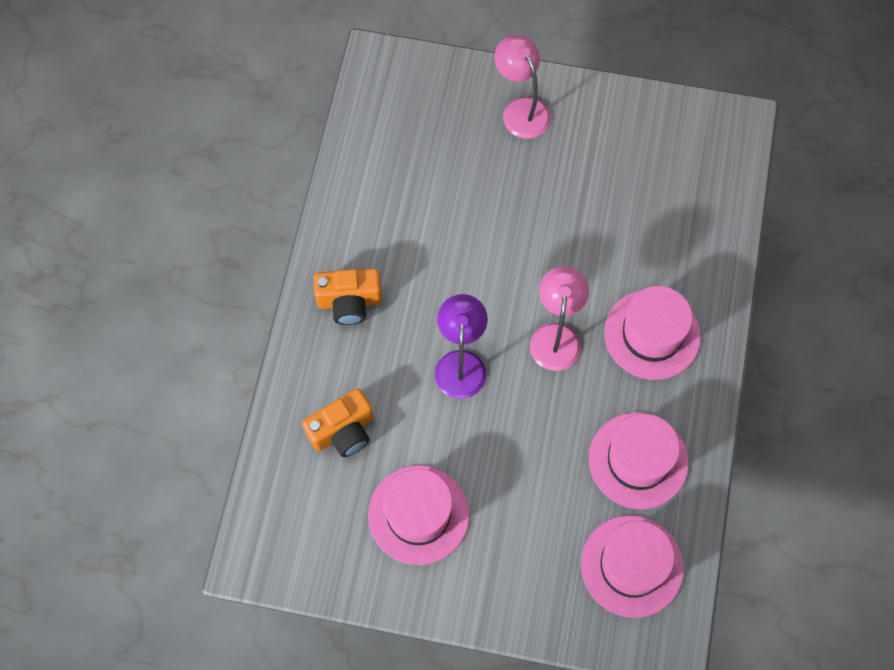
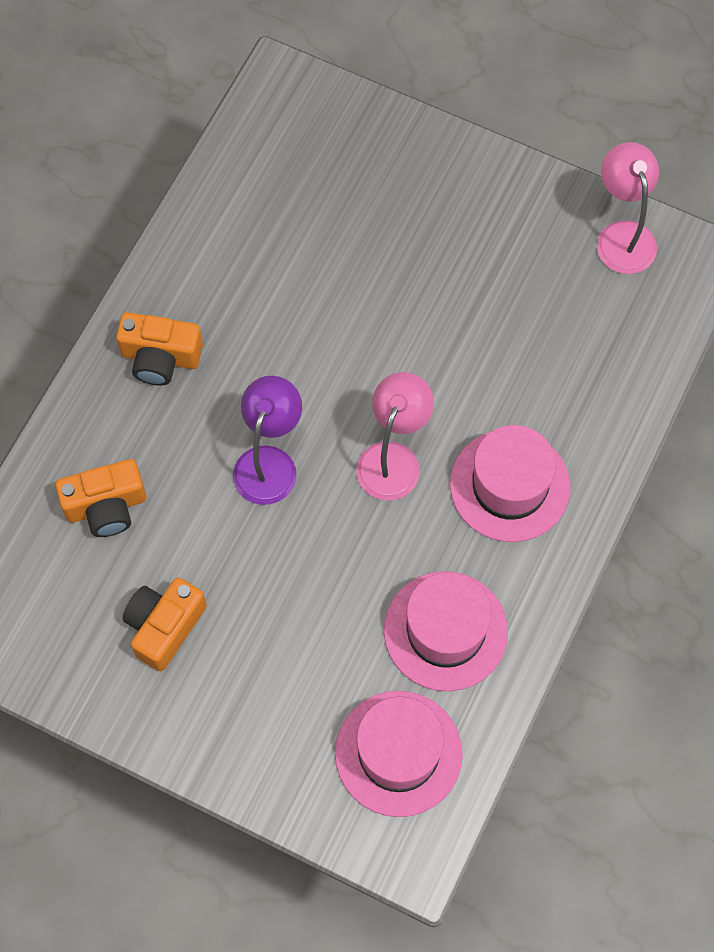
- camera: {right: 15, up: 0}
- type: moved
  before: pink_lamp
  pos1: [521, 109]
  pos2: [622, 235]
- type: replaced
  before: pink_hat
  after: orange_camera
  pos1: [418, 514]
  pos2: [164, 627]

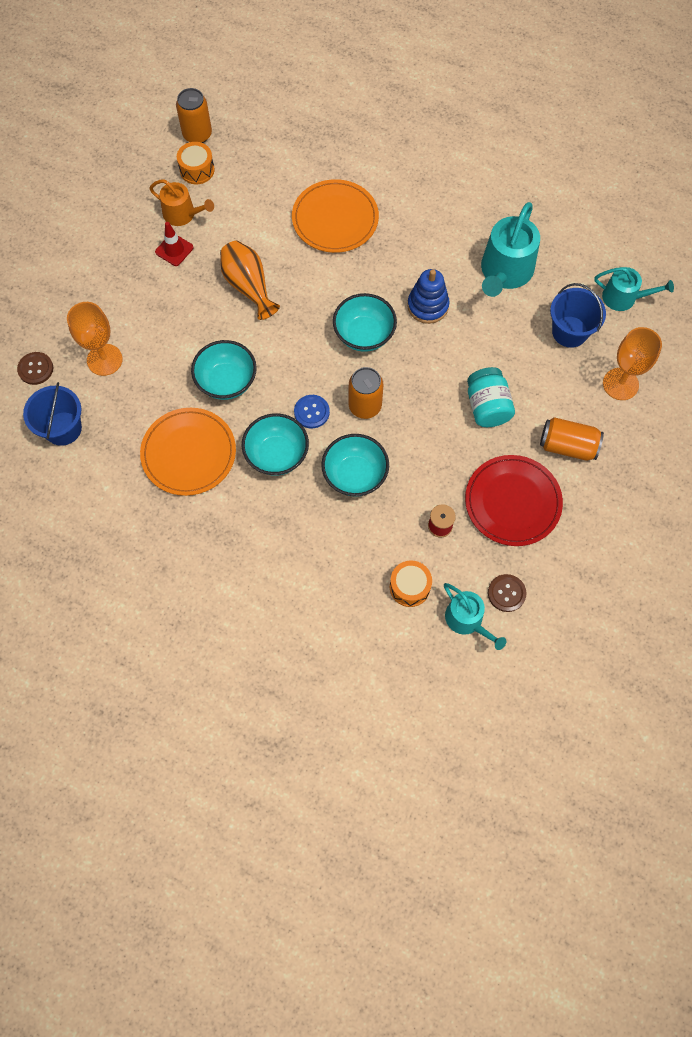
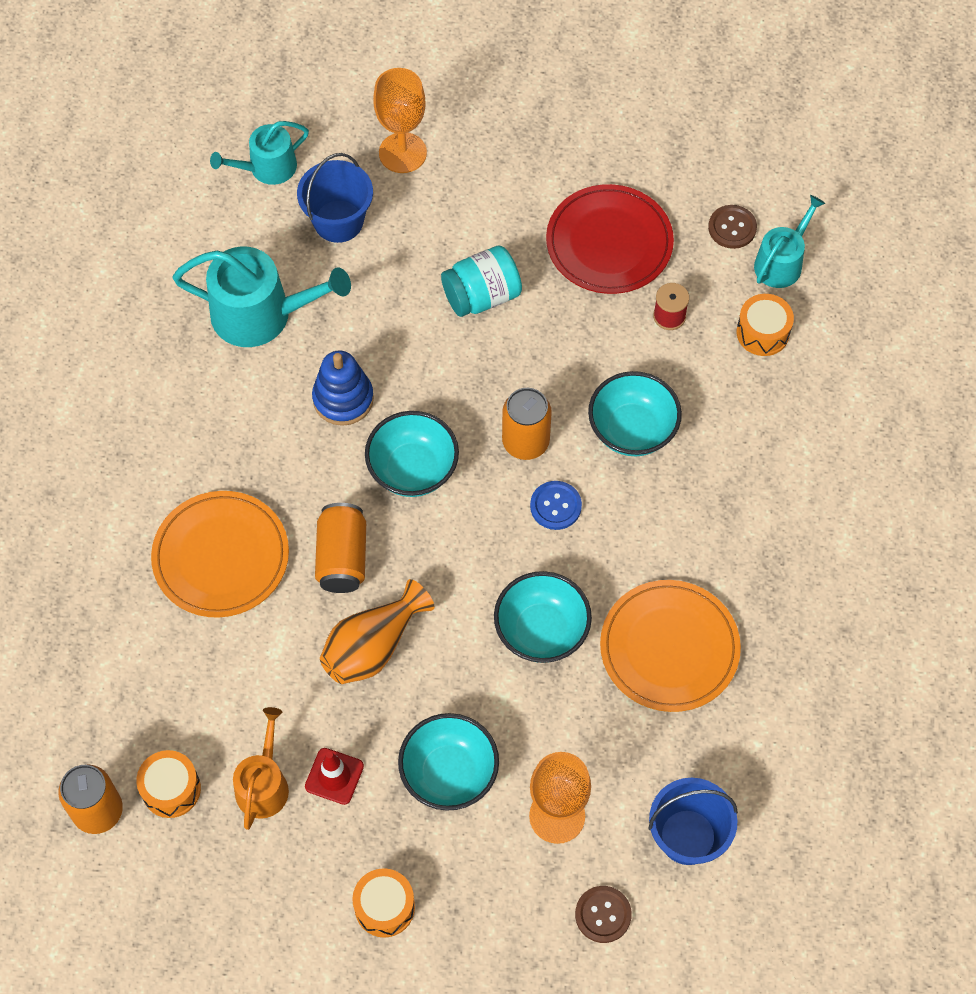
- camera: {right: -105, up: -5}
- type: turned
  before: turquoise_watering_can
  pos1: [624, 297]
  pos2: [267, 168]
  turn: -120
- type: moved
  before: turquoise_bowl
  pos1: [277, 455]
  pos2: [449, 773]
- type: moved
  before: orange_can
  pos1: [567, 446]
  pos2: [342, 557]
- type: added
  after: orange_drum
  pos2: [384, 907]

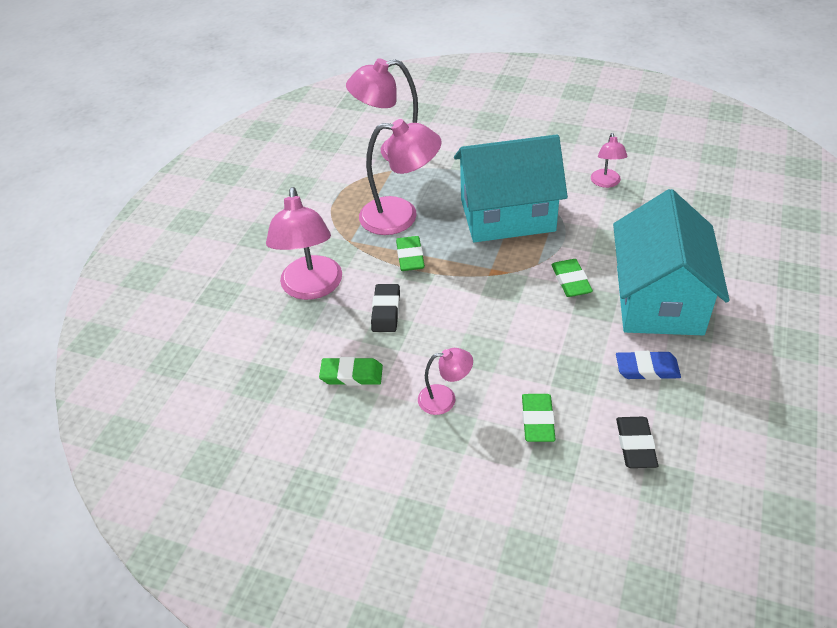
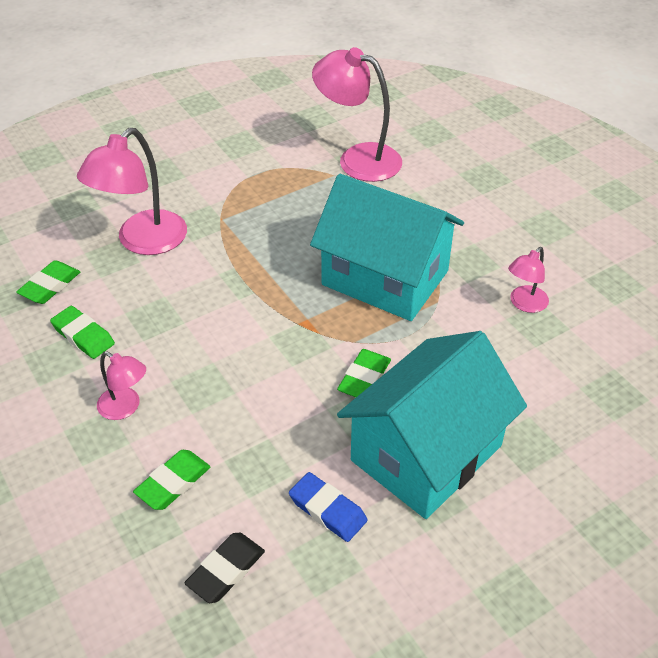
- camera: {right: 35, up: 0}
- type: removed
  before: pink_lamp
  pos1: [401, 216]
- type: moved
  before: green_eraser
  pos1: [410, 257]
  pos2: [50, 286]
- type: removed
  before: black_eraser
  pos1: [386, 311]

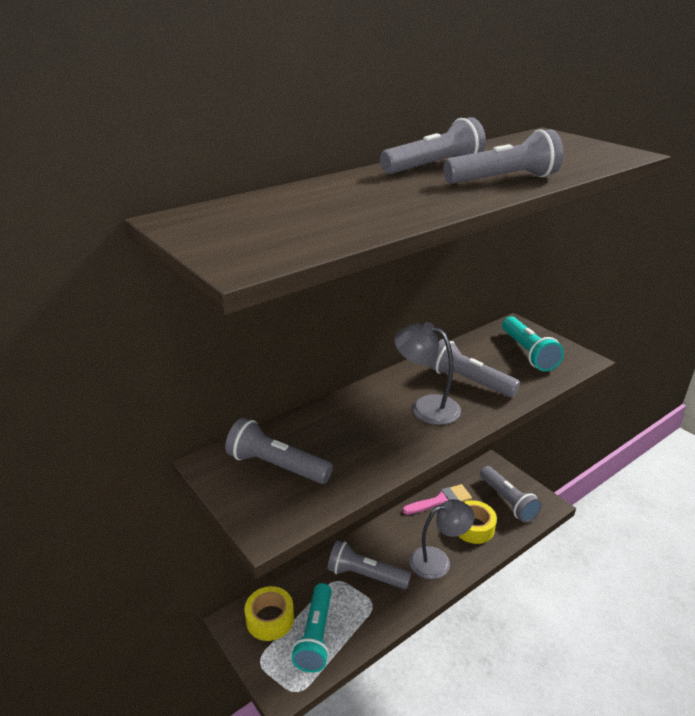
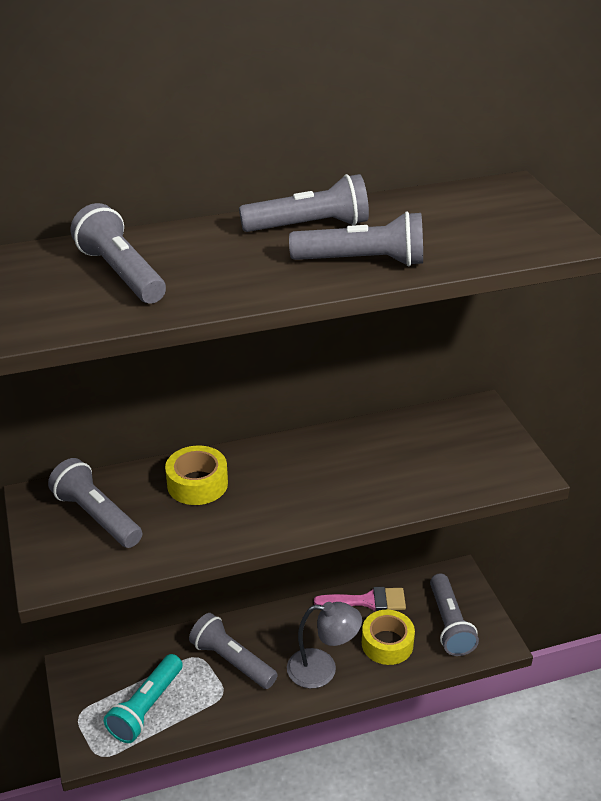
- camera: {right: 20, up: 5}
- type: removed
  before: turquoise_flashlight
  pos1: [528, 353]
- type: removed
  before: grey_lamp
  pos1: [426, 407]
- type: moved
  before: grey_flashlight
  pos1: [469, 381]
  pos2: [121, 273]
- type: moved
  before: yellow_tape
  pos1: [270, 619]
  pos2: [197, 484]

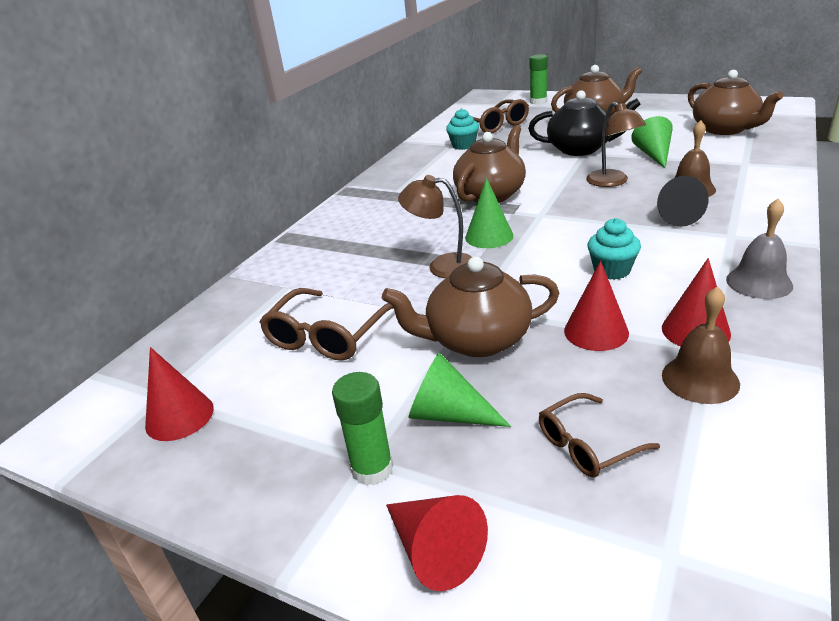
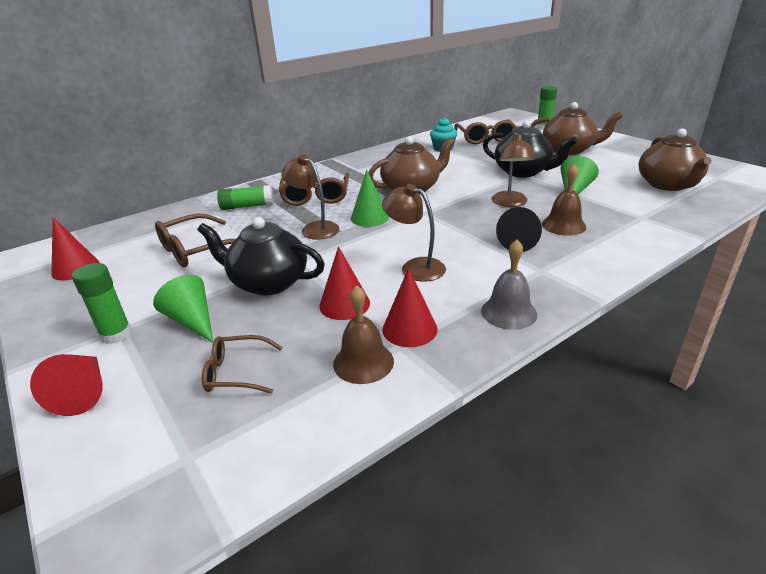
- camera: {right: 25, up: 0}
- type: replaced
  before: turquoise_cupcake
  after: brown_lamp
  pos1: [612, 270]
  pos2: [415, 267]
- type: recoloured
  before: brown_teapot
  after: black_teapot
  pos1: [476, 340]
  pos2: [268, 282]
- type: added
  after: brown_glasses
  pos2: [316, 197]
- type: added
  after: green_glue_stick
  pos2: [247, 206]

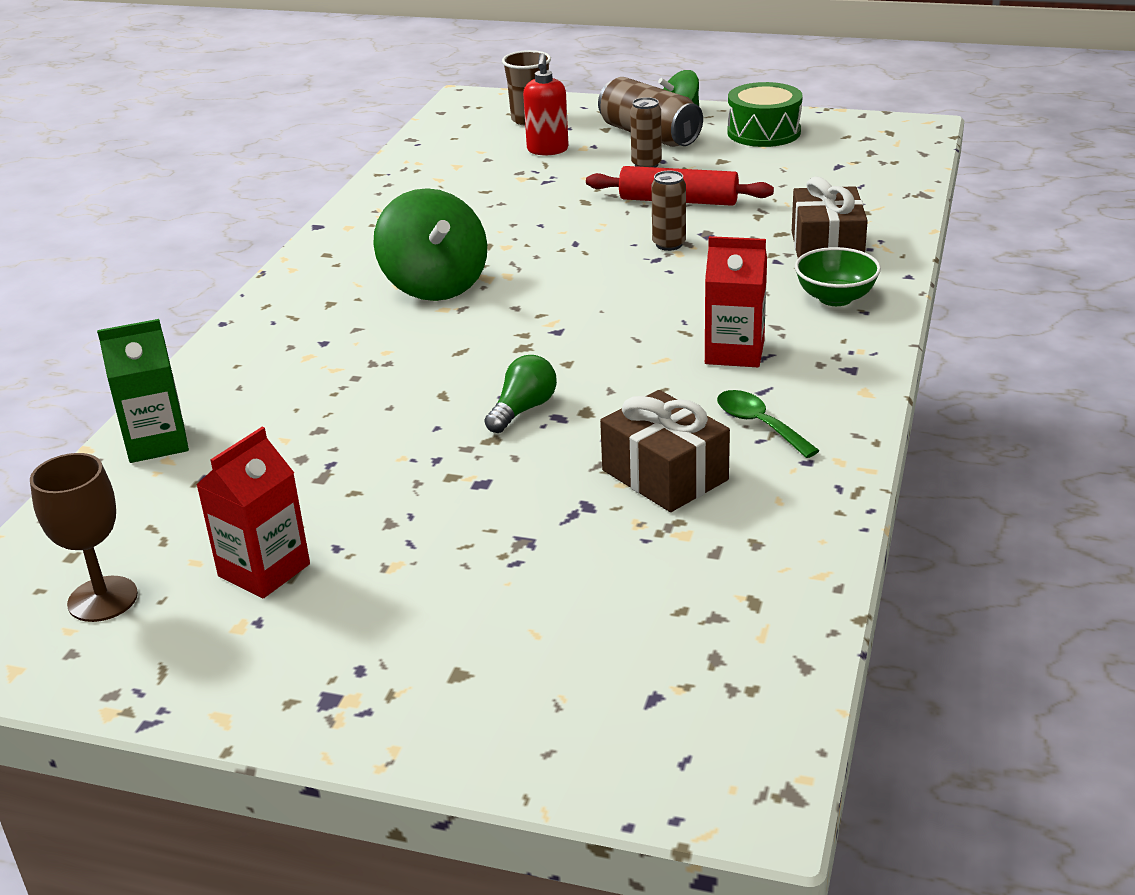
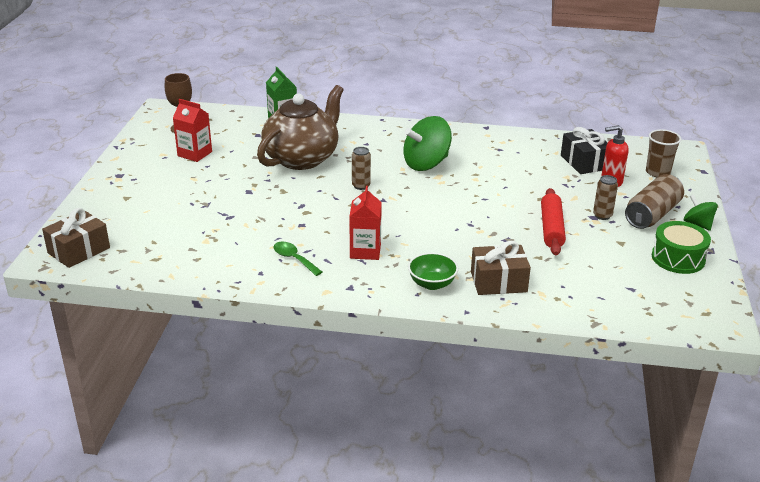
- camera: {right: 80, up: 0}
- type: moved
  before: brown_can
  pos1: [669, 244]
  pos2: [361, 186]
- type: removed
  before: green_light_bulb
  pos1: [523, 410]
- type: moved
  before: brown_gift
  pos1: [665, 475]
  pos2: [79, 250]
- type: turned
  before: green_spoon
  pos1: [759, 424]
  pos2: [294, 259]
  turn: -90
- type: added
  after: brown_teapot
  pos2: [302, 158]
- type: added
  after: black_gift
  pos2: [584, 162]

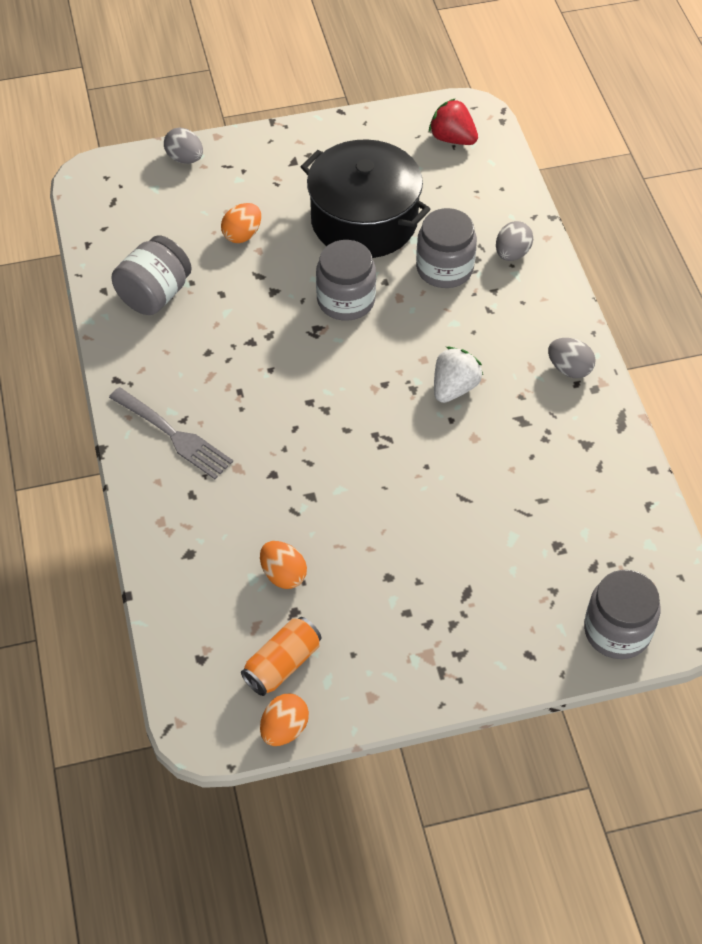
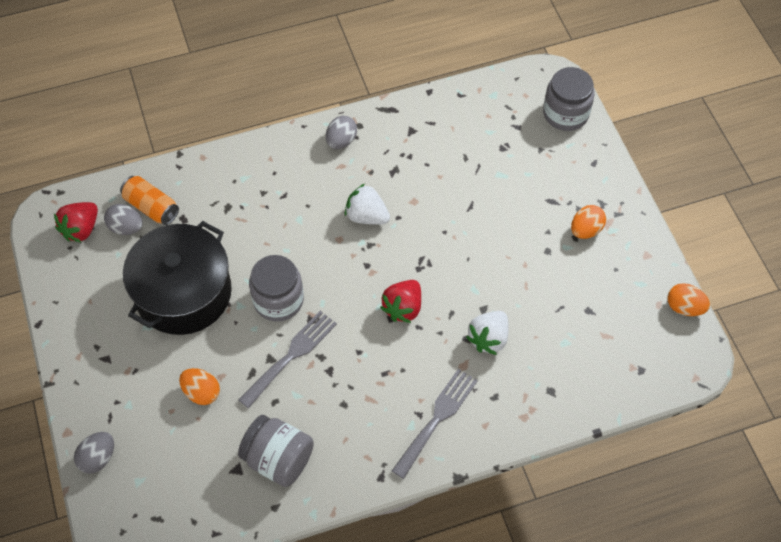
- camera: {right: -95, up: 5}
- type: removed
  before: grey_jar
  pos1: [444, 268]
- type: moved
  before: grey_egg
  pos1: [512, 253]
  pos2: [126, 227]
- type: moved
  before: orange_egg
  pos1: [283, 574]
  pos2: [585, 230]
- type: moved
  before: orange_can
  pos1: [282, 664]
  pos2: [151, 207]
- type: added
  after: red_strawberry
  pos2: [403, 308]
- type: added
  after: grey_fork
  pos2: [291, 356]
- type: added
  after: white_strawberry
  pos2: [488, 338]

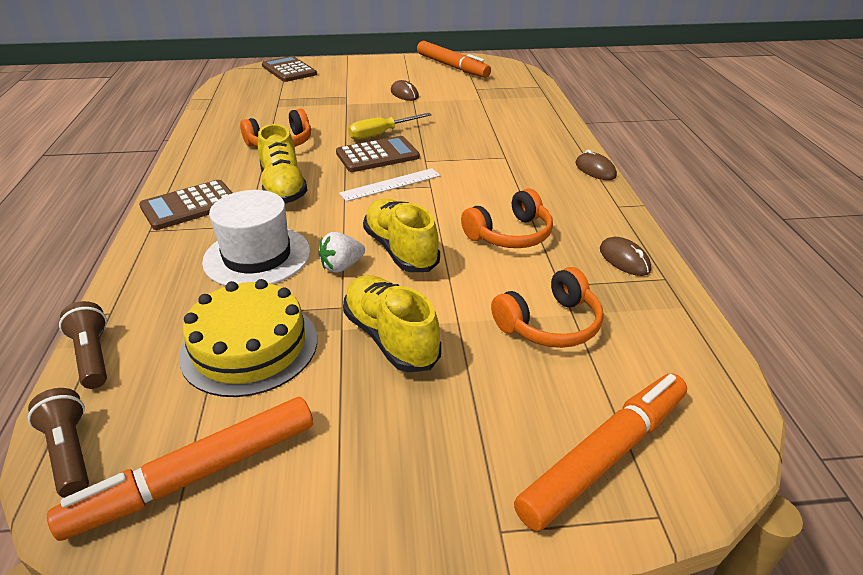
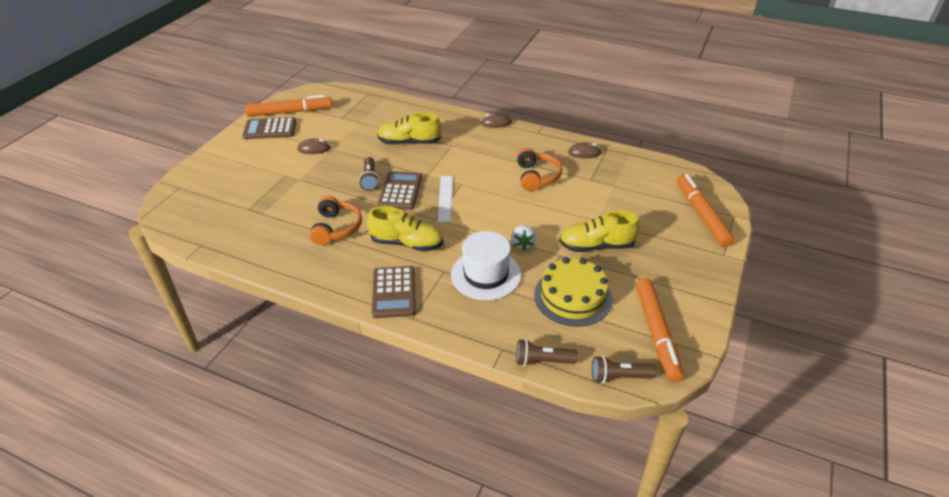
- camera: {right: -60, up: 5}
- type: moved
  before: brown_calculator
  pos1: [289, 70]
  pos2: [270, 129]
- type: replaced
  before: yellow_screwdriver
  after: brown_flashlight
  pos1: [381, 134]
  pos2: [370, 180]
- type: moved
  before: yellow_shoe
  pos1: [400, 250]
  pos2: [409, 142]
- type: removed
  before: orange_headphones
  pos1: [550, 324]

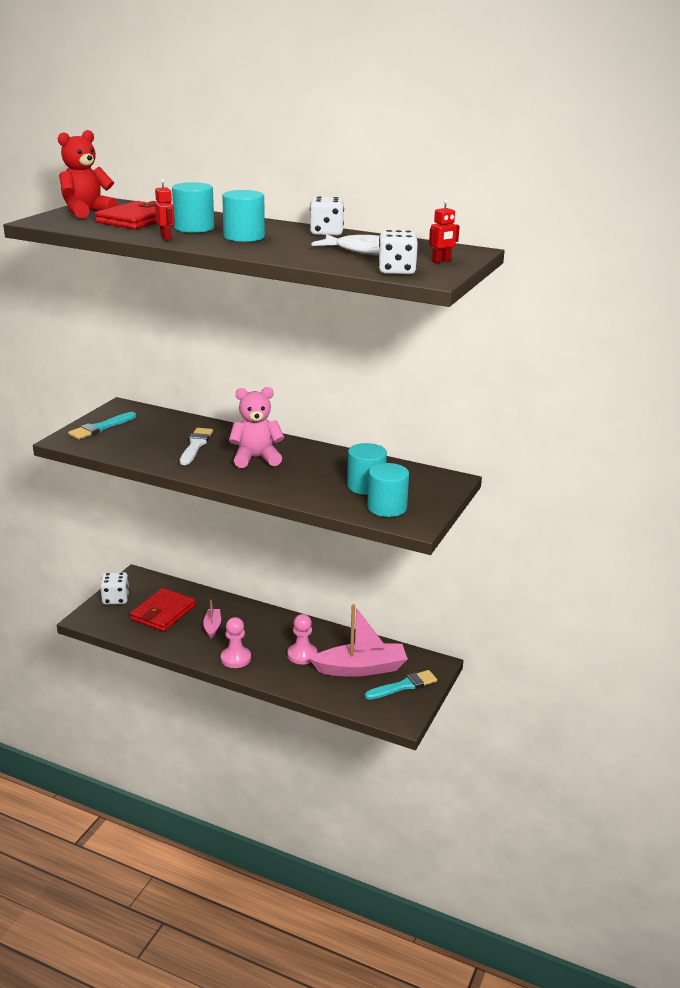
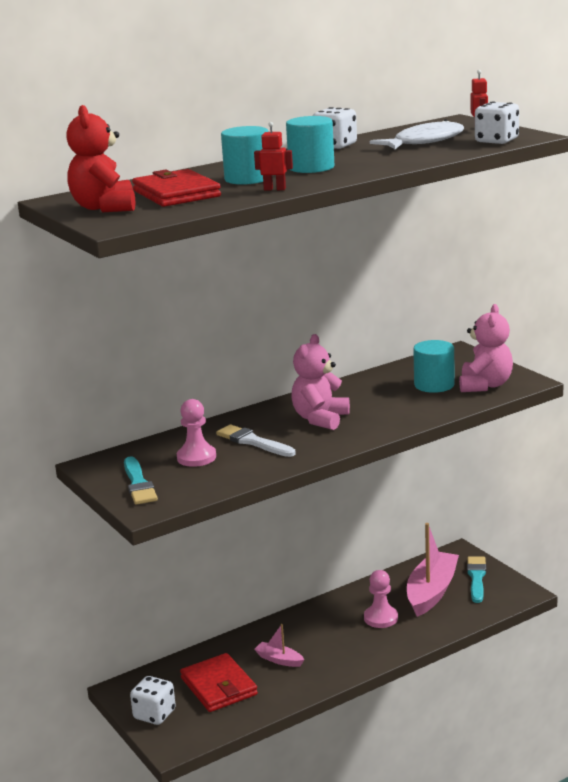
- camera: {right: -55, up: -5}
- type: replaced
  before: turquoise_cylinder
  after: pink_teddy_bear
  pos1: [387, 508]
  pos2: [485, 385]
- type: moved
  before: pink_pawn
  pos1: [236, 658]
  pos2: [196, 457]

